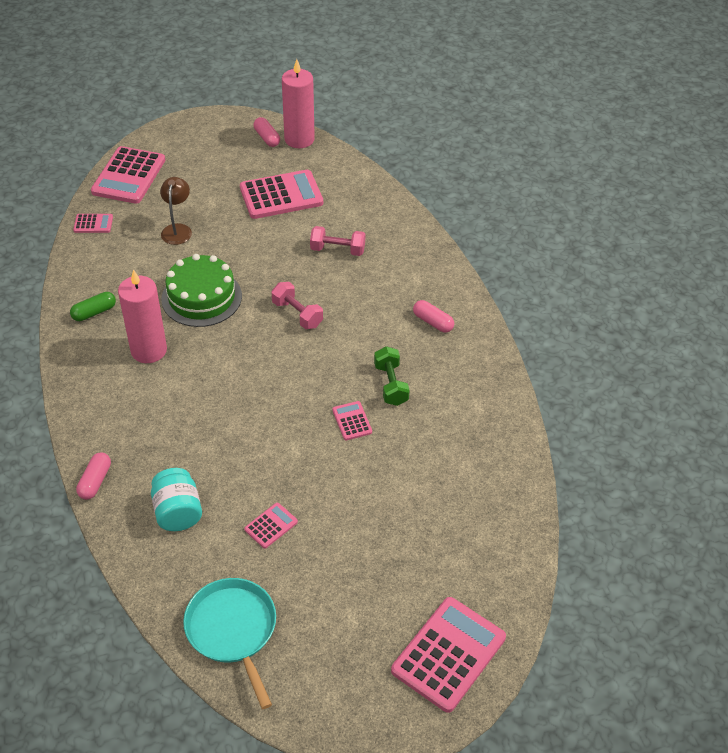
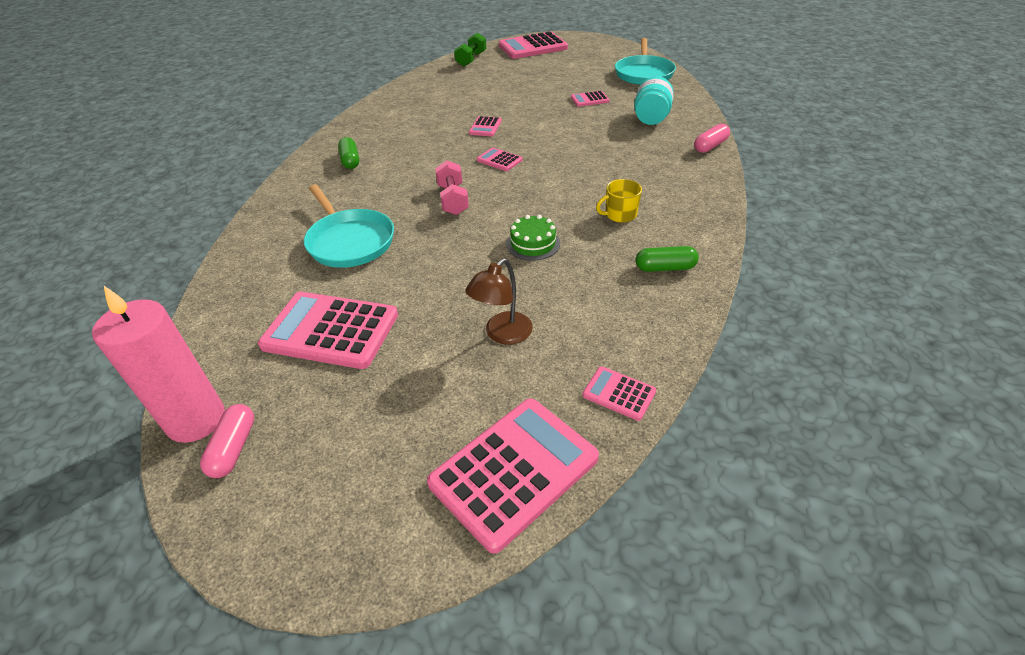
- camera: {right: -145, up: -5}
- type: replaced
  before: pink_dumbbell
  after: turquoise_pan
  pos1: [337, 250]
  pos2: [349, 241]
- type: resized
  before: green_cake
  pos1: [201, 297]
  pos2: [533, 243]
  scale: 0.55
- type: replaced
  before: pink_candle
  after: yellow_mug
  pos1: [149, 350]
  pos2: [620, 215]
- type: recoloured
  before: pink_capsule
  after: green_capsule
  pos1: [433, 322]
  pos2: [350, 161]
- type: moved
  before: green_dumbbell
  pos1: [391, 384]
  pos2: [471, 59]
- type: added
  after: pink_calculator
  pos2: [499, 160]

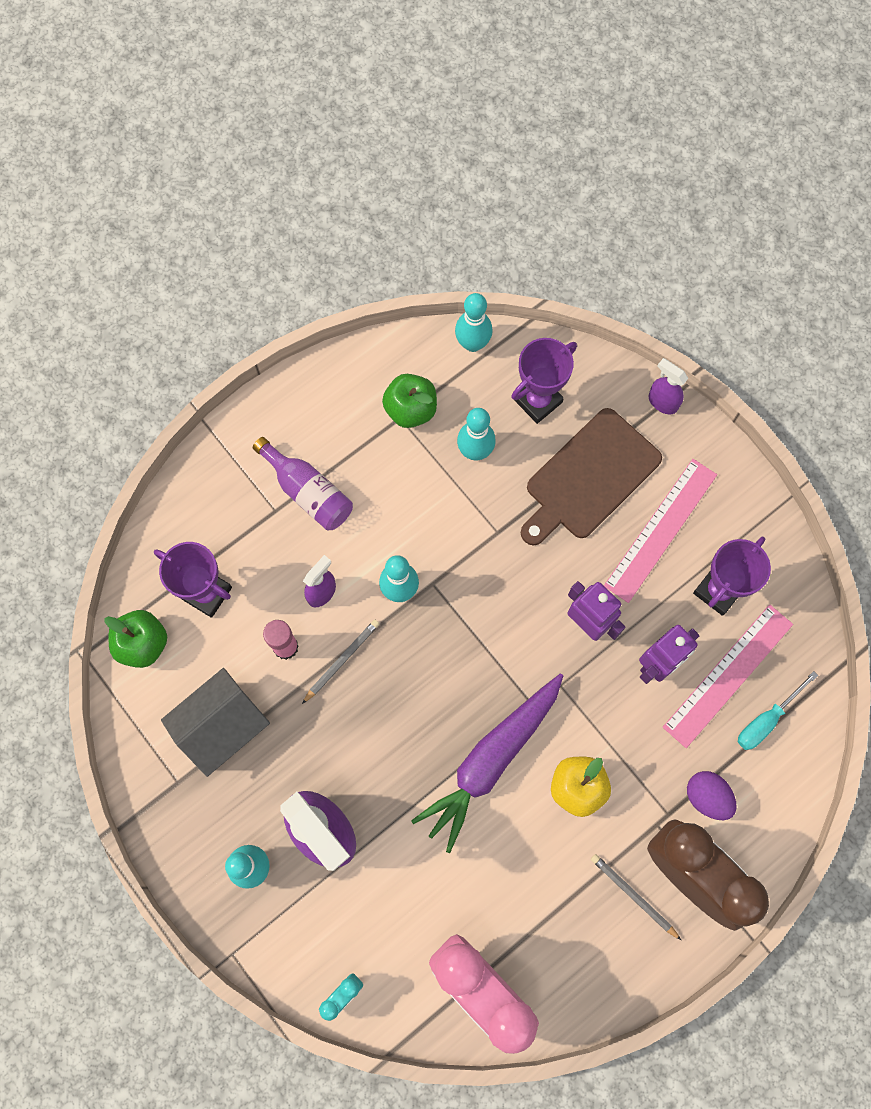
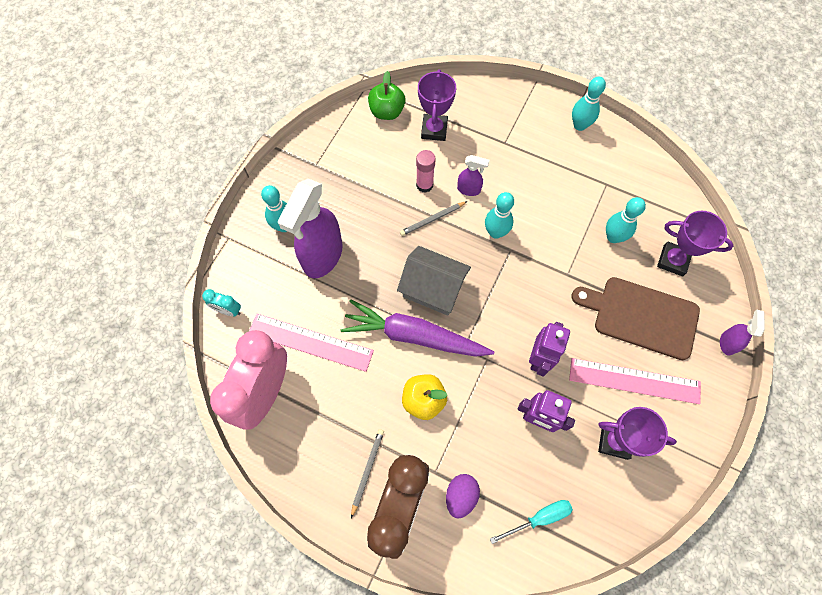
- camera: {right: 65, up: -5}
- type: moved
  before: turquoise_bowling_pin
  pos1: [472, 343]
  pos2: [579, 125]
- type: removed
  before: green_apple
  pos1: [410, 409]
- type: removed
  before: purple_bottle
  pos1: [308, 492]
- type: moved
  before: pink_ruler
  pos1: [728, 675]
  pos2: [310, 342]
- type: turned
  before: grey_pencil
  pos1: [342, 661]
  pos2: [432, 219]
  turn: 135
- type: moved
  before: grey_house
  pos1: [222, 726]
  pos2: [433, 289]
- type: turned
  before: turquoise_screwdriver
  pos1: [766, 720]
  pos2: [539, 518]
  turn: 135

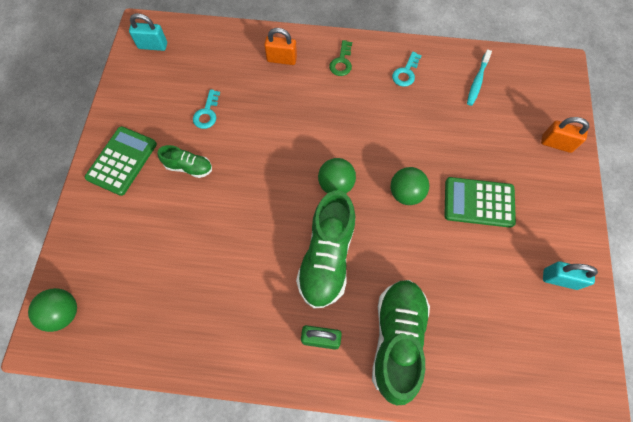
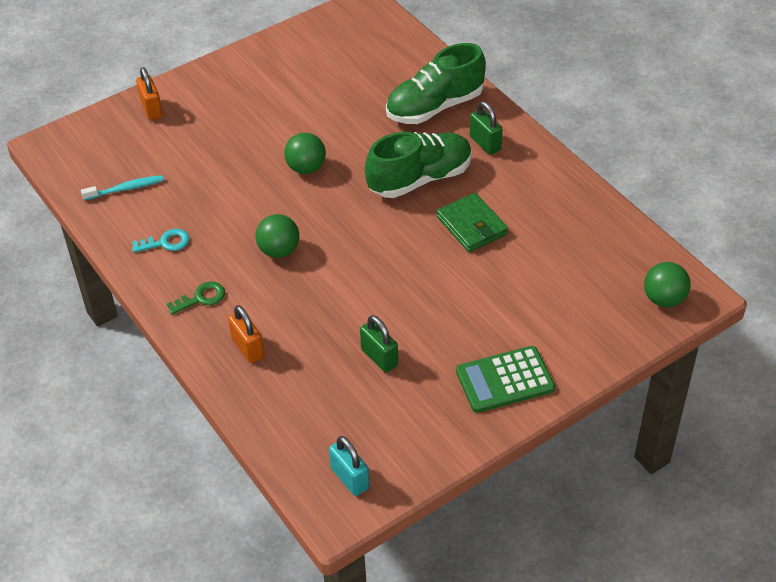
- camera: {right: -130, up: -20}
- type: replaced
  before: turquoise_key
  after: green_padlock
  pos1: [207, 113]
  pos2: [379, 357]
- type: removed
  before: green_shoe
  pos1: [189, 167]
- type: moved
  before: green_ball
  pos1: [336, 184]
  pos2: [279, 250]
- type: removed
  before: green_calculator
  pos1: [478, 202]
- type: removed
  before: turquoise_padlock
  pos1: [560, 279]
- type: added
  after: green_wallet
  pos2: [472, 226]

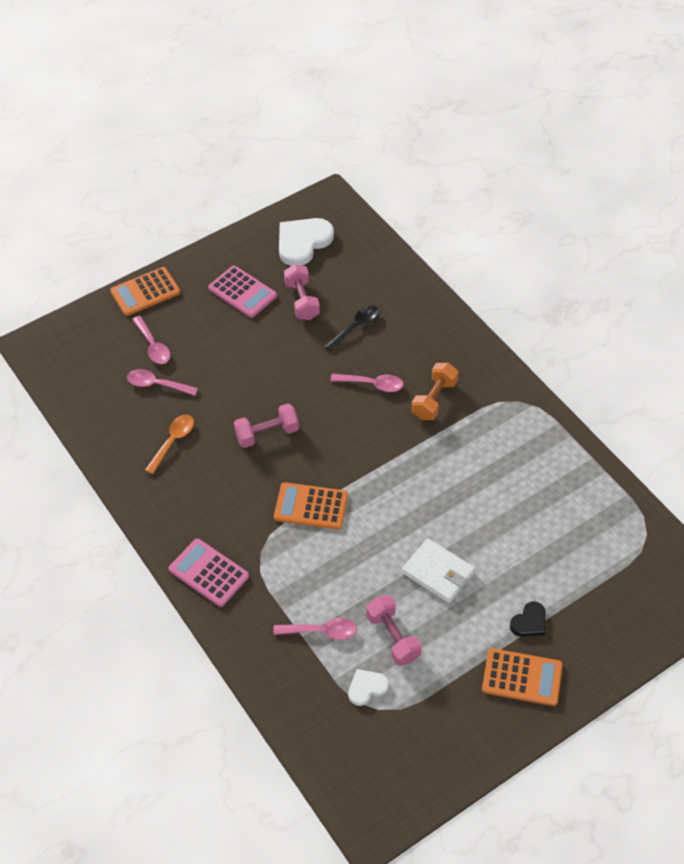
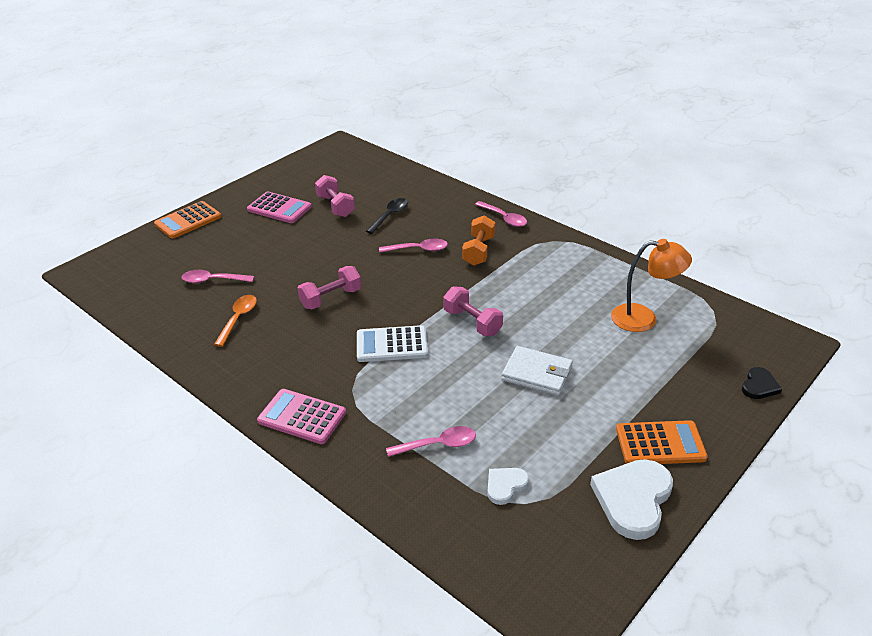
- camera: {right: -15, up: -15}
- type: moved
  before: white_heart
  pos1: [303, 242]
  pos2: [633, 499]
- type: moved
  before: pink_spoon
  pos1: [153, 346]
  pos2: [504, 218]
- type: recoloured
  before: orange_calculator
  after: white_calculator
  pos1: [311, 506]
  pos2: [392, 345]
- type: moved
  before: pink_dumbbell
  pos1: [393, 637]
  pos2: [472, 322]
- type: moved
  before: black_heart
  pos1: [529, 622]
  pos2: [759, 386]
- type: added
  after: orange_lamp
  pos2: [644, 319]

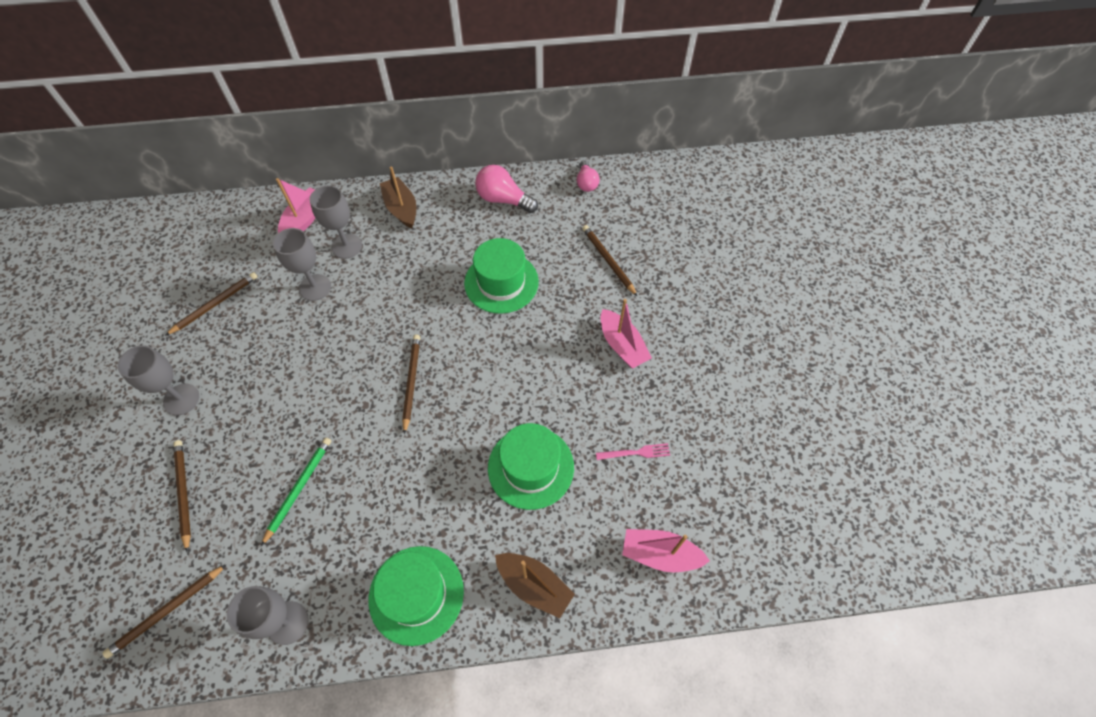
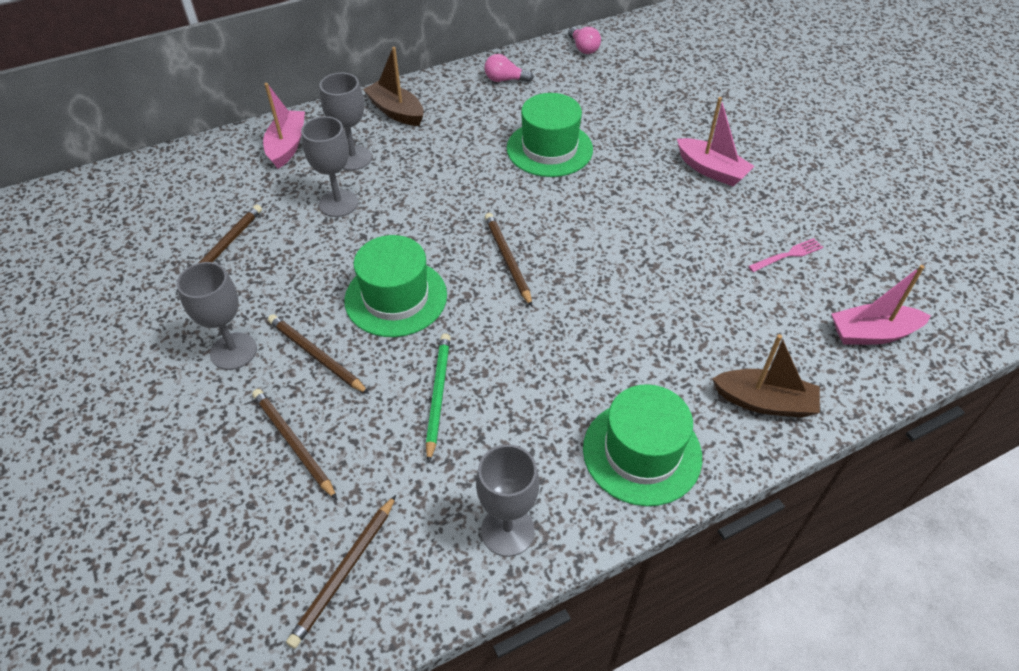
- camera: {right: -20, up: -10}
- type: resized
  before: pink_light_bulb
  pos1: [503, 199]
  pos2: [505, 80]
  scale: 0.64
- type: moved
  before: brown_pencil
  pos1: [608, 261]
  pos2: [316, 355]
- type: moved
  before: green_hat
  pos1: [531, 467]
  pos2: [396, 297]

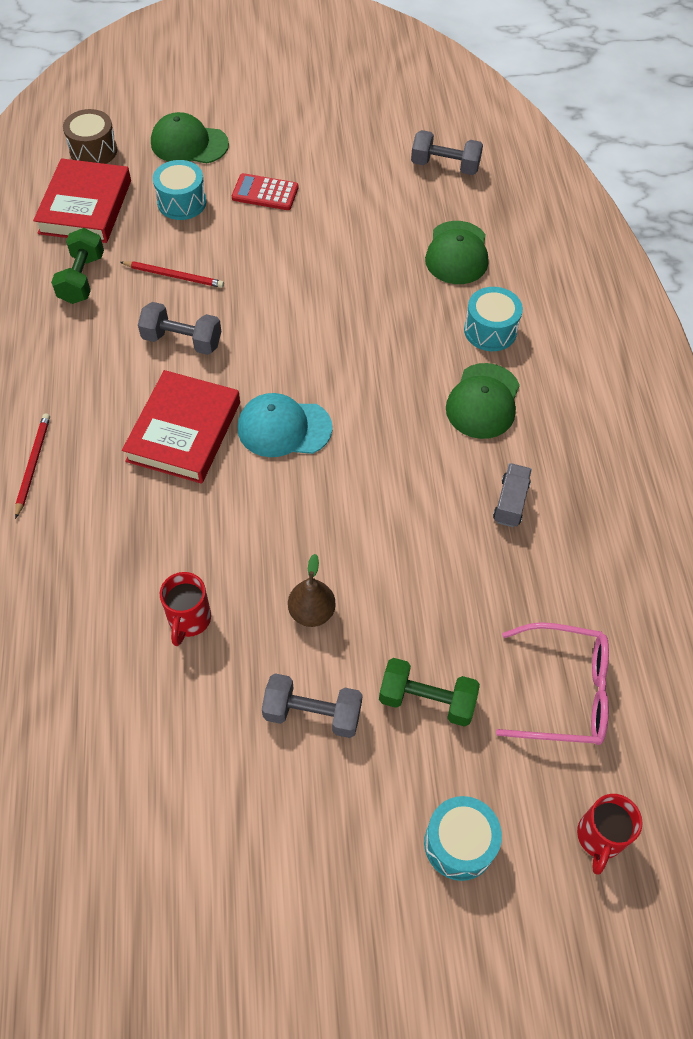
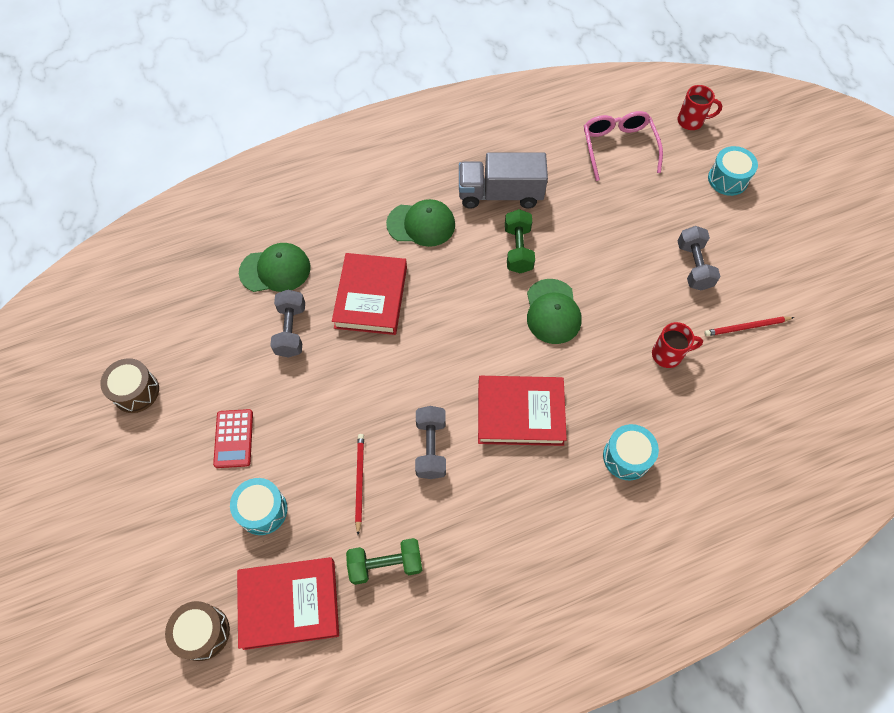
- camera: {right: -105, up: 5}
- type: moved
  before: green_cap
  pos1: [189, 144]
  pos2: [552, 311]
- type: moved
  before: grey_dumbbell
  pos1: [445, 166]
  pos2: [291, 330]
- type: moved
  before: turquoise_drum
  pos1: [490, 330]
  pos2: [626, 457]
- type: removed
  before: turquoise_cap
  pos1: [284, 428]
- type: moved
  before: red_pencil
  pos1: [33, 464]
  pos2: [746, 327]
- type: resized
  before: grey_truck
  pos1: [510, 502]
  pos2: [500, 194]
  scale: 1.99
- type: removed
  before: brown_pear
  pos1: [311, 612]
- type: moved
  before: green_dumbbell
  pos1: [426, 700]
  pos2: [518, 249]
- type: added
  after: red_book
  pos2: [371, 297]
- type: added
  after: brown_drum
  pos2: [136, 391]

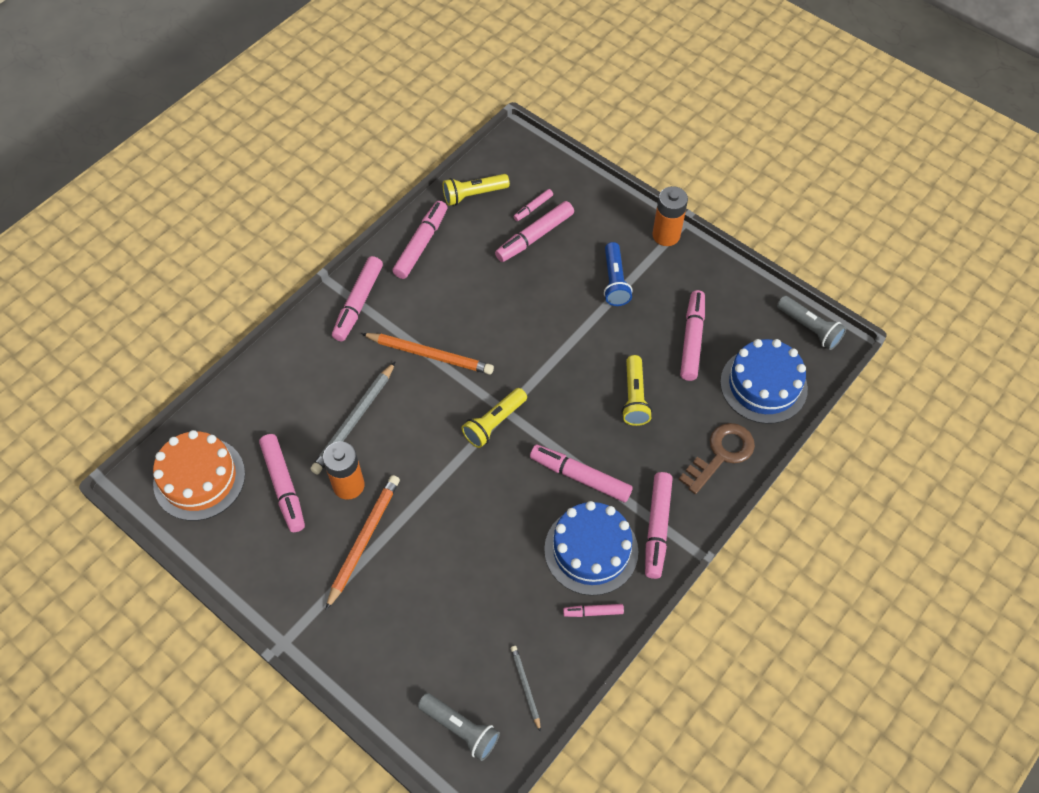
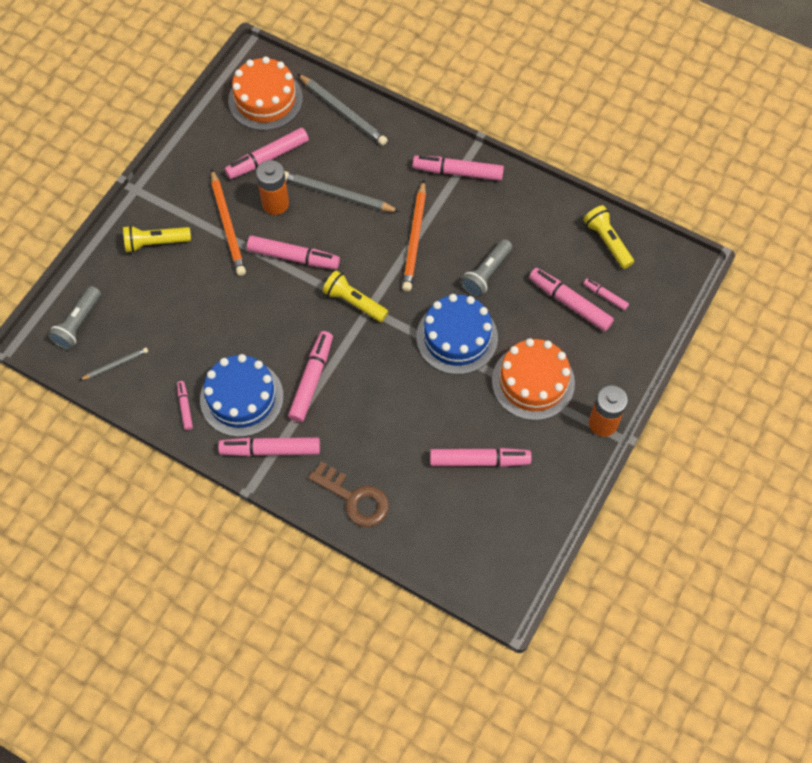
- camera: {right: 80, up: 5}
- type: moved
  before: pink_marker
  pos1: [421, 244]
  pos2: [293, 257]
- type: replaced
  before: blue_flashlight
  after: orange_cake
  pos1: [614, 281]
  pos2: [533, 382]
- type: moved
  before: grey_flashlight
  pos1: [809, 328]
  pos2: [486, 273]
- type: moved
  before: blue_cake
  pos1: [763, 385]
  pos2: [457, 337]
- type: moved
  before: yellow_flashlight
  pos1: [634, 397]
  pos2: [156, 243]
- type: turned
  before: orange_pencil
  pos1: [364, 540]
  pos2: [227, 225]
  turn: 60
- type: added
  after: grey_pencil
  pos2: [343, 112]

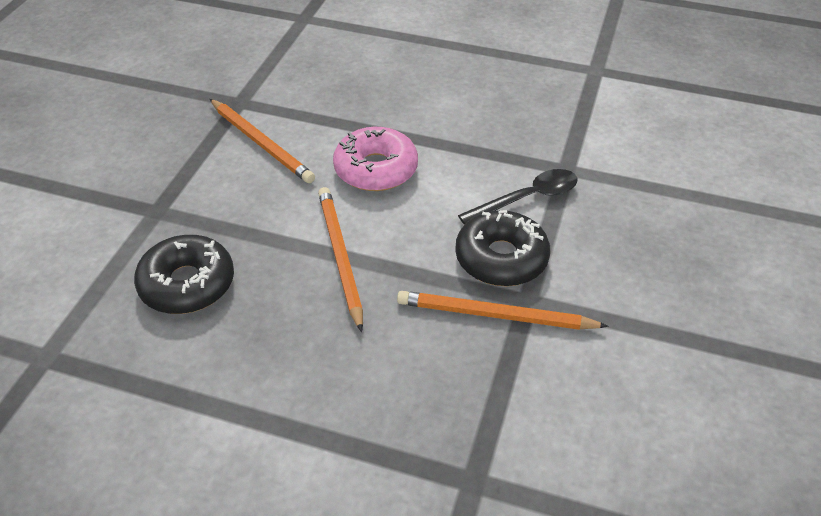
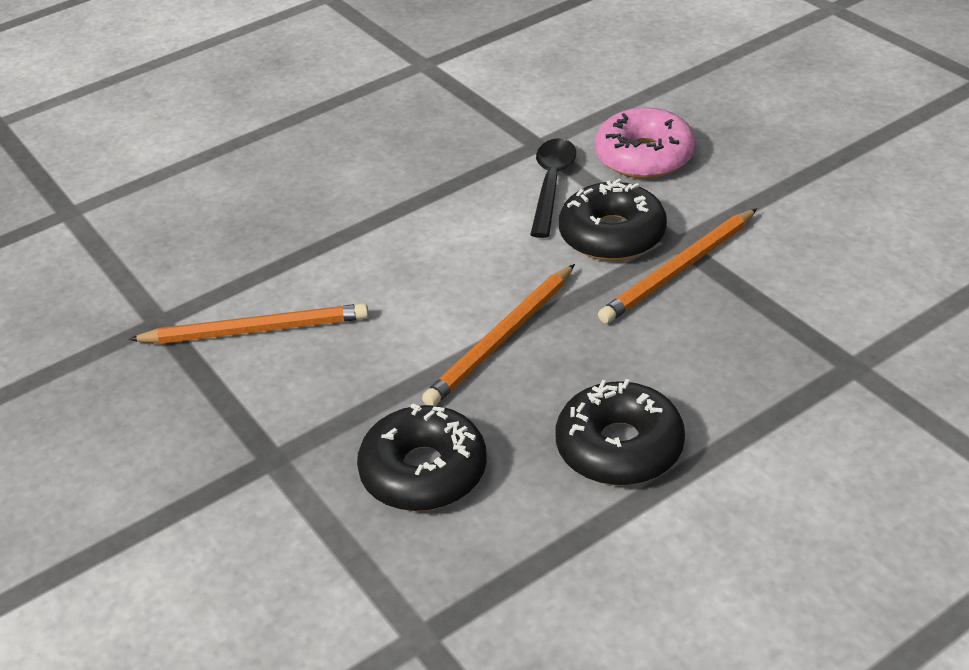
- camera: {right: -50, up: -5}
- type: moved
  before: pink_donut
  pos1: [376, 169]
  pos2: [644, 156]
- type: turned
  before: orange_pencil
  pos1: [340, 257]
  pos2: [502, 339]
  turn: -75
- type: added
  after: black_donut
  pos2: [619, 447]

